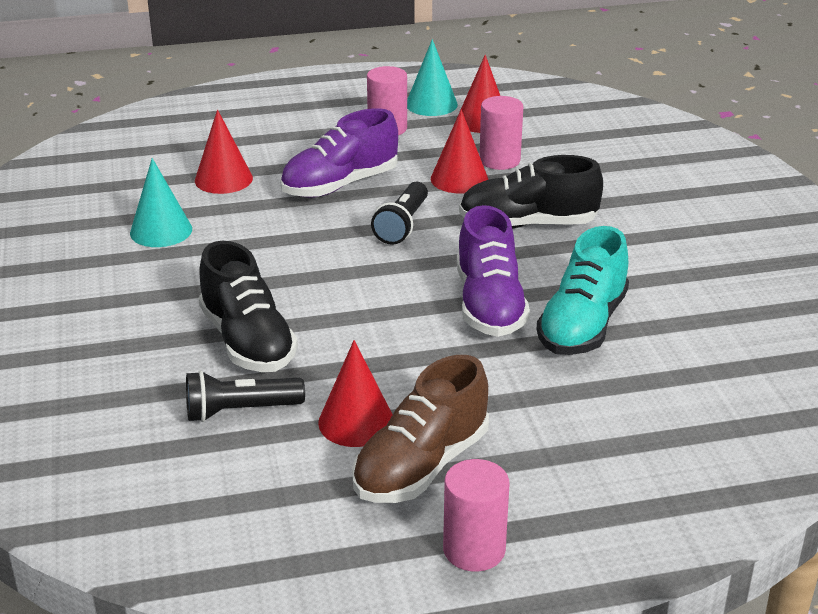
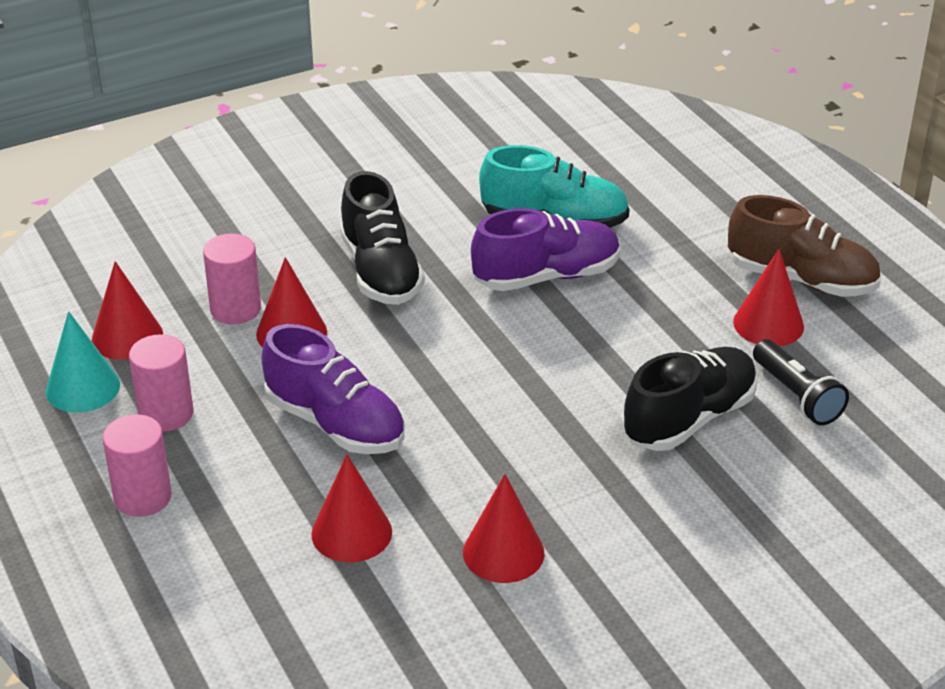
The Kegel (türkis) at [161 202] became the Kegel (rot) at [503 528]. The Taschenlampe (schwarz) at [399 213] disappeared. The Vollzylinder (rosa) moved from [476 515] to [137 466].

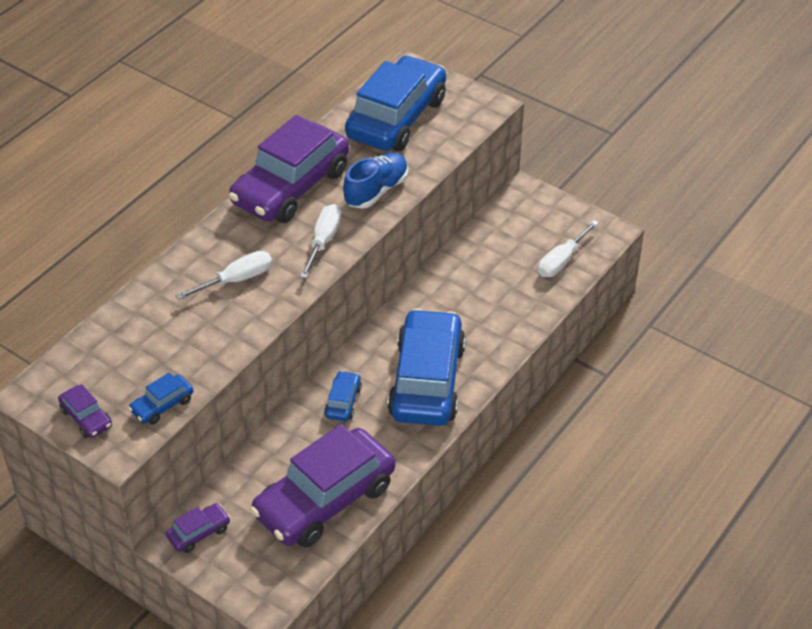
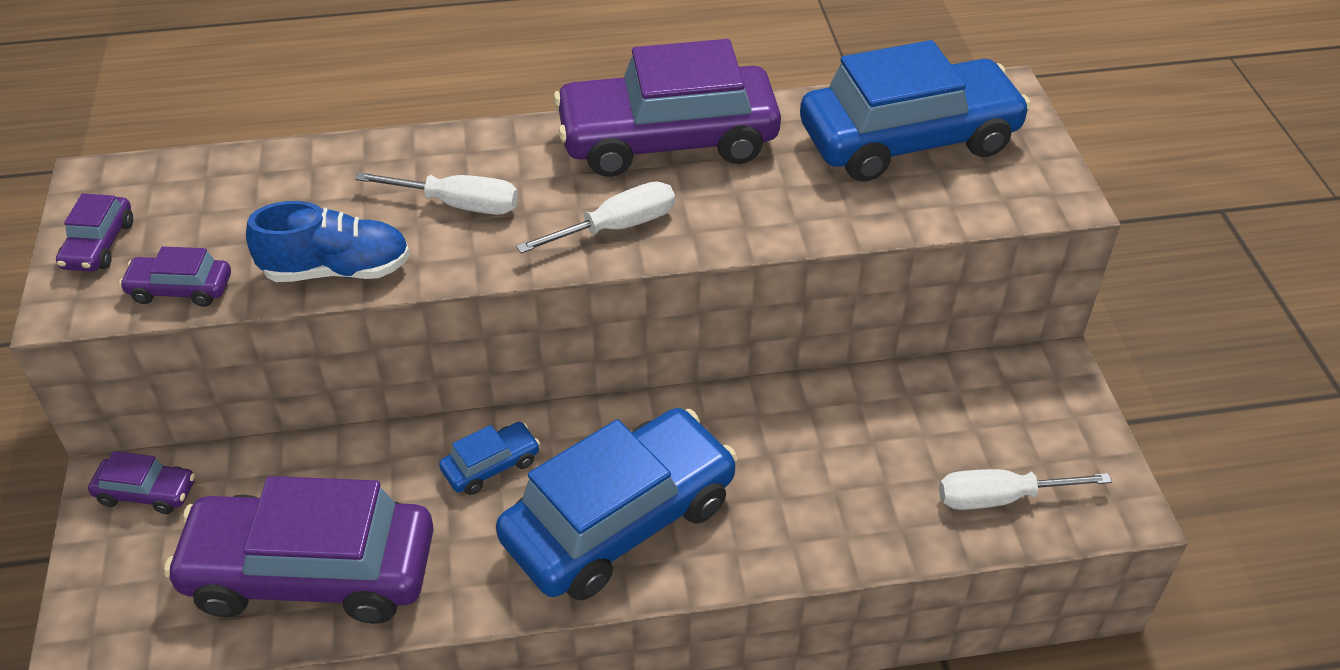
The Auto (blau) at [160 398] became the Auto (lila) at [175 276]. The Schuh (blau) moved from [375 180] to [328 241].

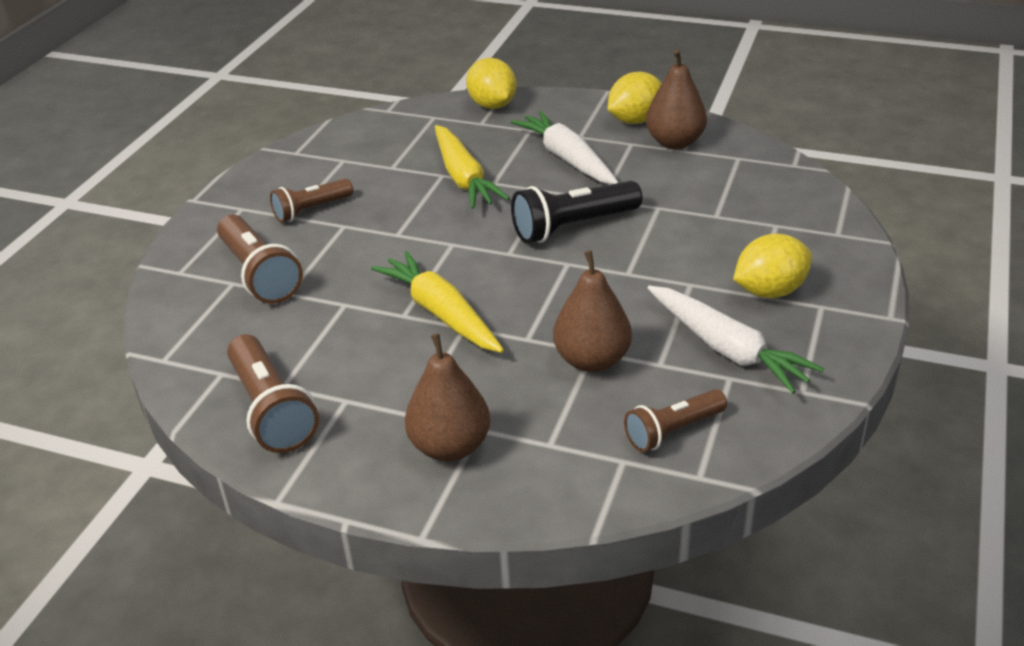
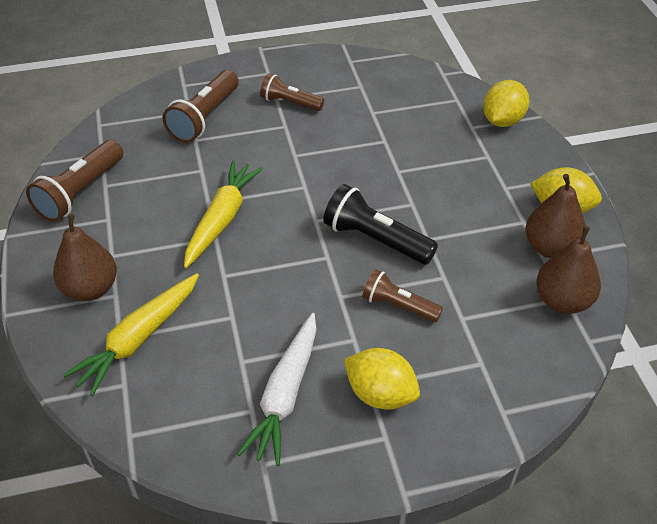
The Karotte (gelb) moved from [472 167] to [131 334]. The Karotte (weiß) at [565 147] disappeared. The Birne (braun) moved from [592 311] to [568 270]. The Taschenlampe (braun) moved from [675 420] to [402 295].

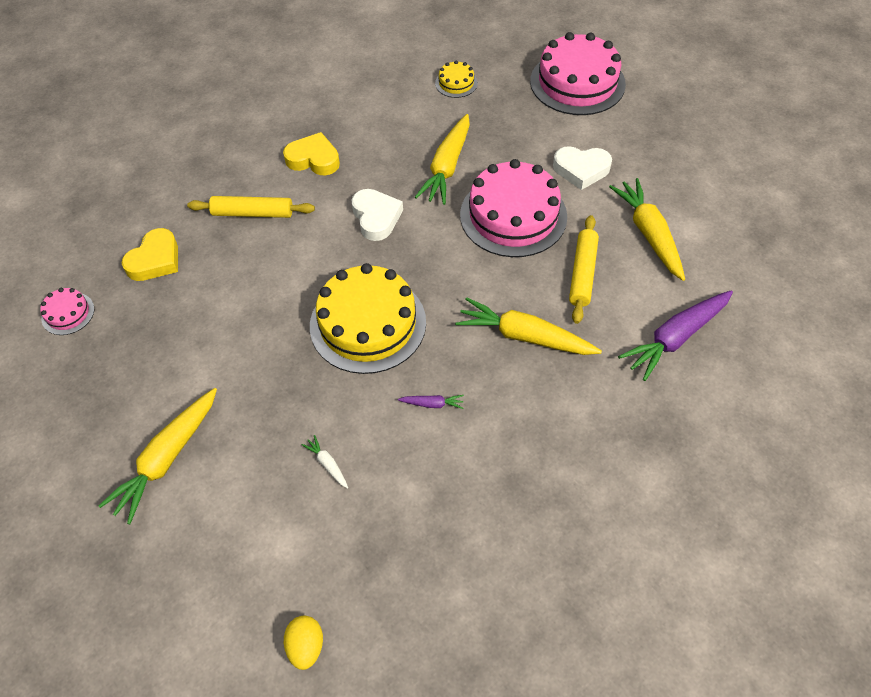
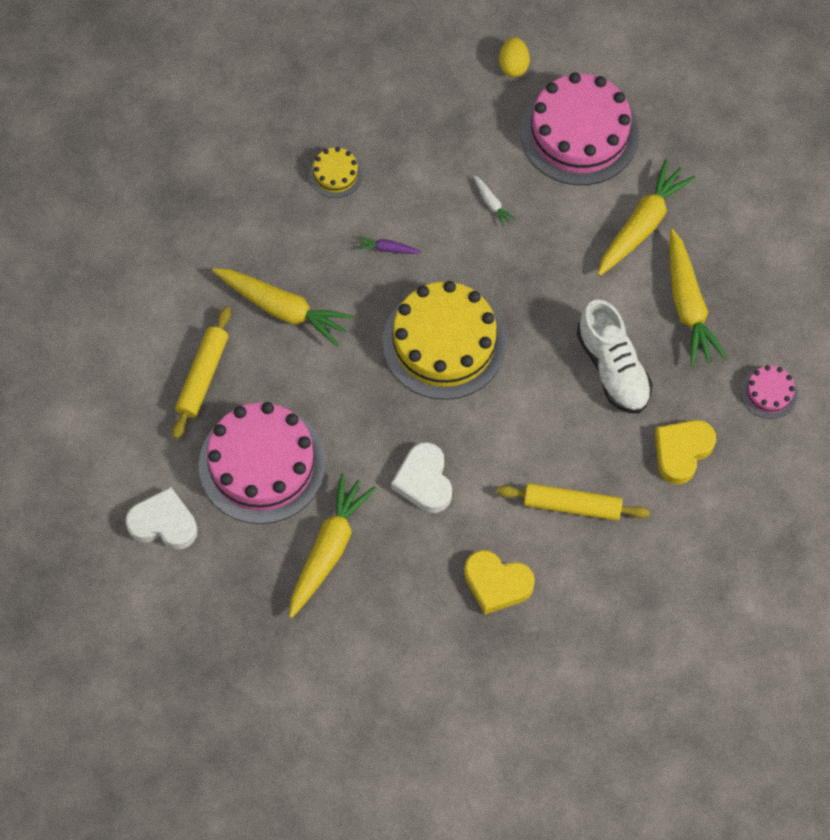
The Kuchen (gelb) moved from [456 79] to [336 172]. The Kuchen (rosa) moved from [578 73] to [580 128]. The Karotte (gelb) moved from [647 229] to [698 297]. The Karotte (lila) at [675 336] disappeared. The Schuh (weiß) at [615 356] appeared.

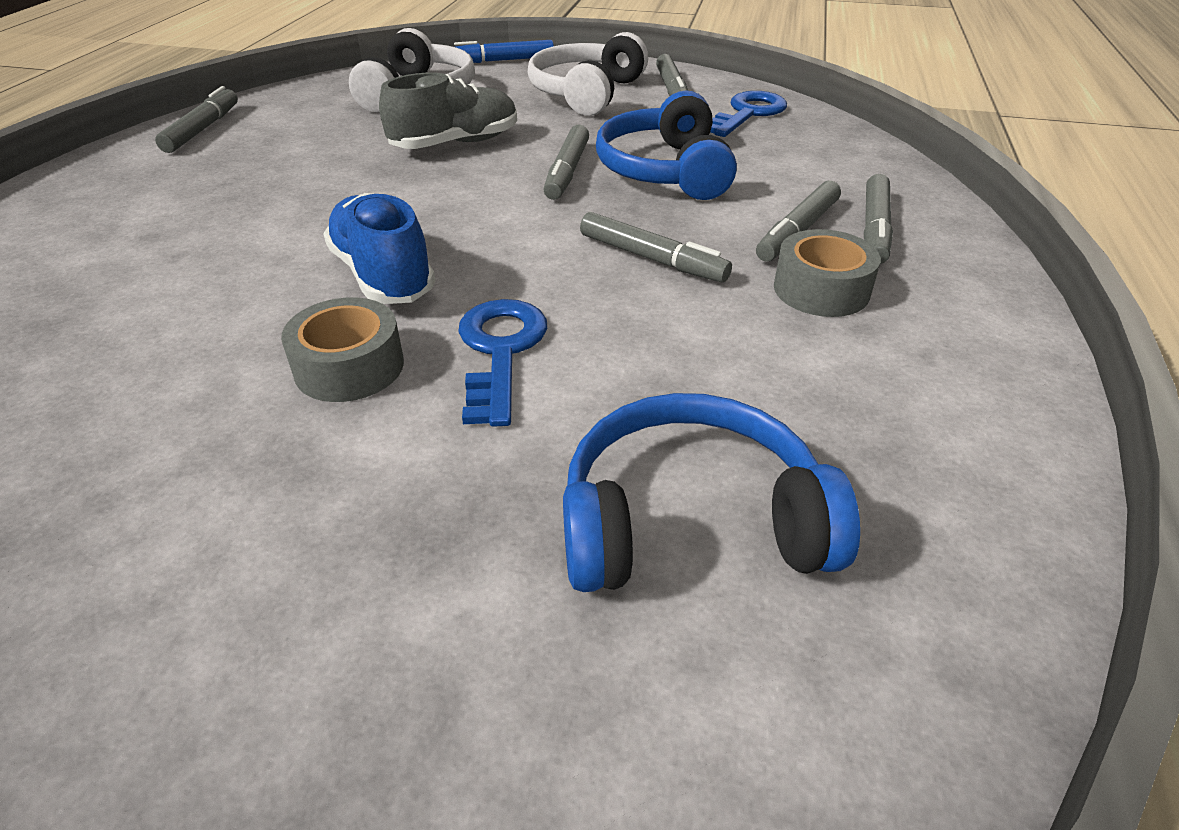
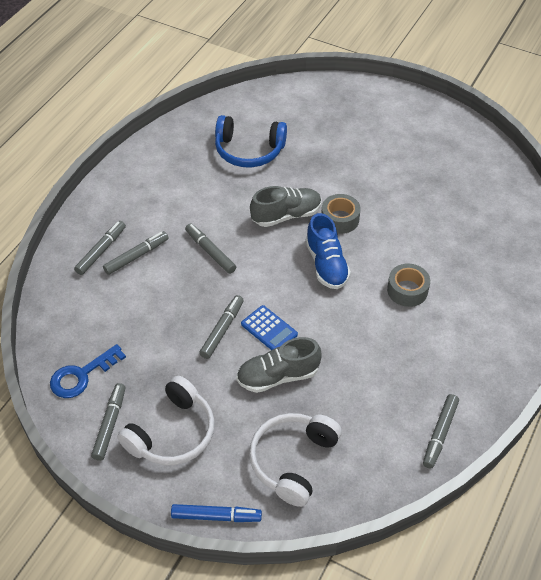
The Schlüssel (blau) at [502 363] was replaced by the Schuh (grau) at [285 206]. The Kopfhörer (blau) at [666 145] disappeared. The Klebeband (grau) moved from [827 273] to [408 285]. The Taschenrechner (blau) at [269 327] appeared.

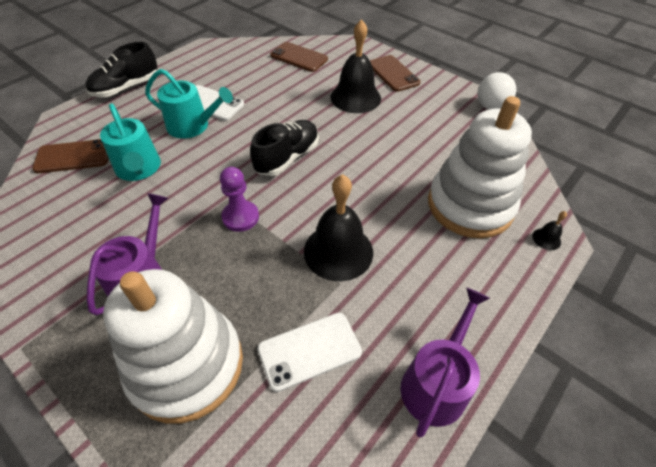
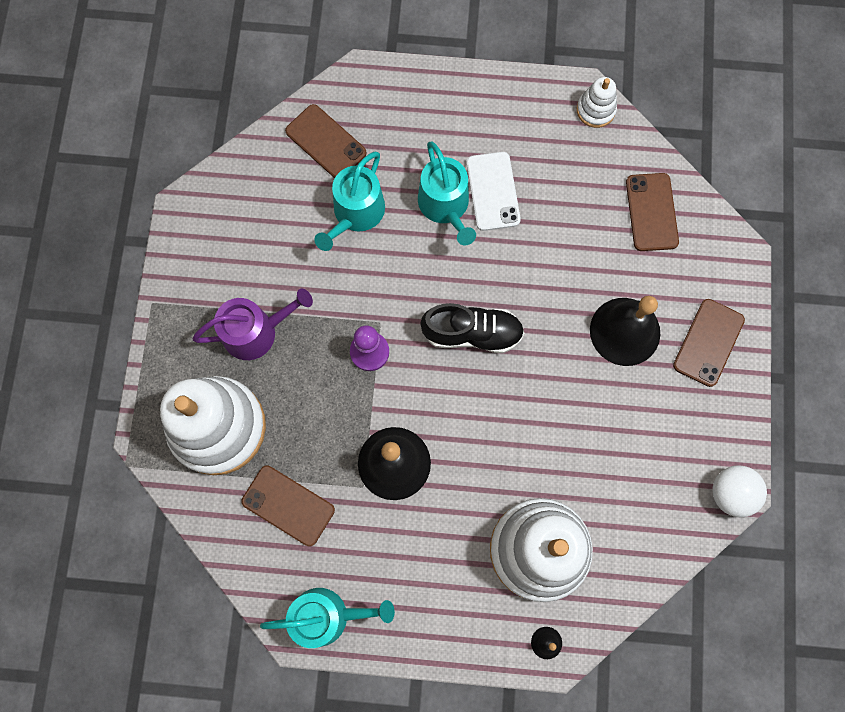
The Schuh (schwarz) at [121 69] disappeared. The Handy (weiß) at [309 352] became the Handy (braun) at [288 505]. The Gießkanne (lila) at [445 362] became the Gießkanne (türkis) at [327 618]. The Stapelspielzeug (weiß) at [597 102] appeared.

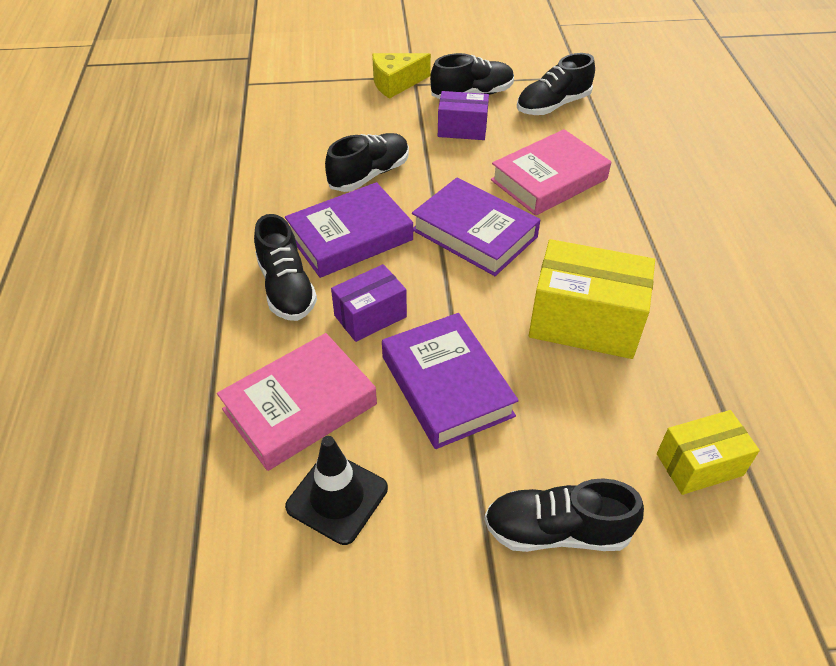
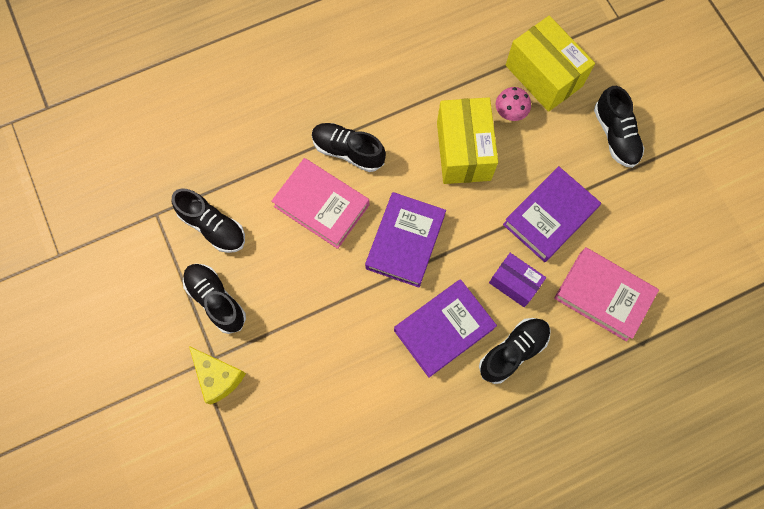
The Buch (lila) at [349 230] turned 75 degrees counterclockwise. The Leitkegel (schwarz) at [336 490] disappeared. The Schuh (schwarz) moved from [367 162] to [349 147]. The Schachtel (lila) at [463 115] disappeared. The Schachtel (gelb) at [708 452] changed to 1.69 times the size. The Pilz (rosa) at [513 104] appeared.

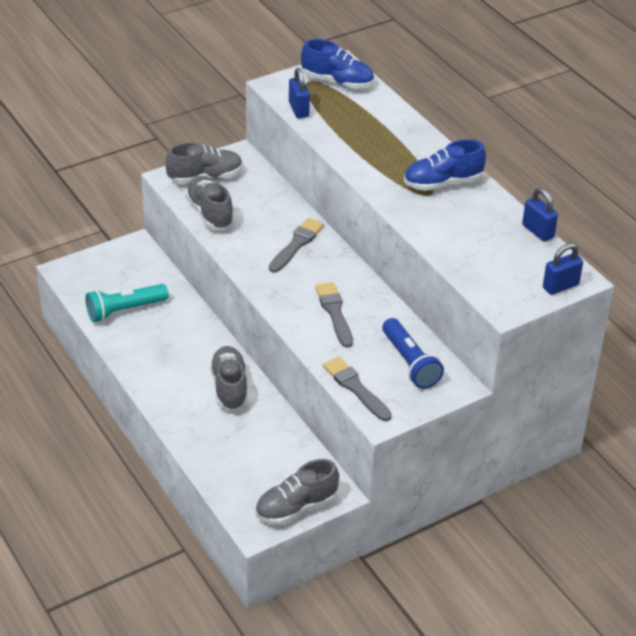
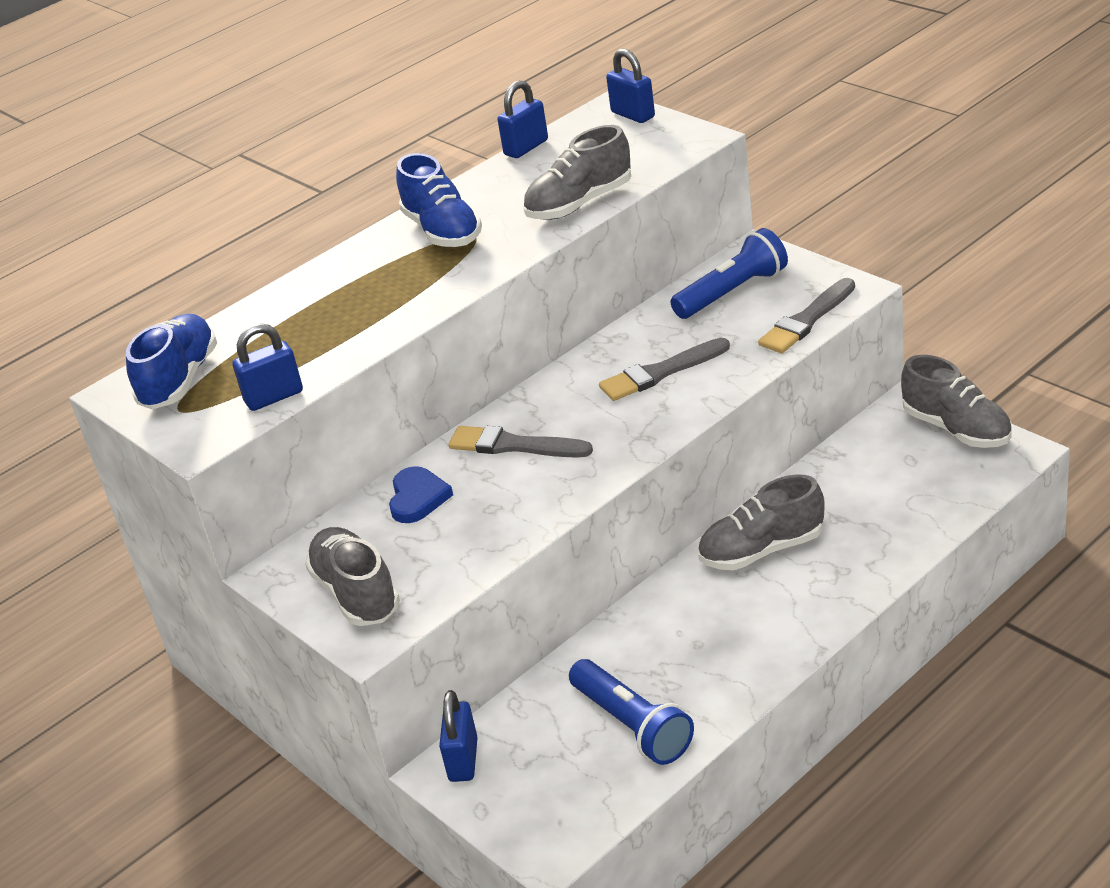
The Taschenlampe (türkis) at [127 303] became the Taschenlampe (blau) at [631 712]. The Schuh (grau) moved from [209 202] to [577 172]. The Herz (blau) at [421 494] appeared. The Vorhängeschloss (blau) at [458 736] appeared.

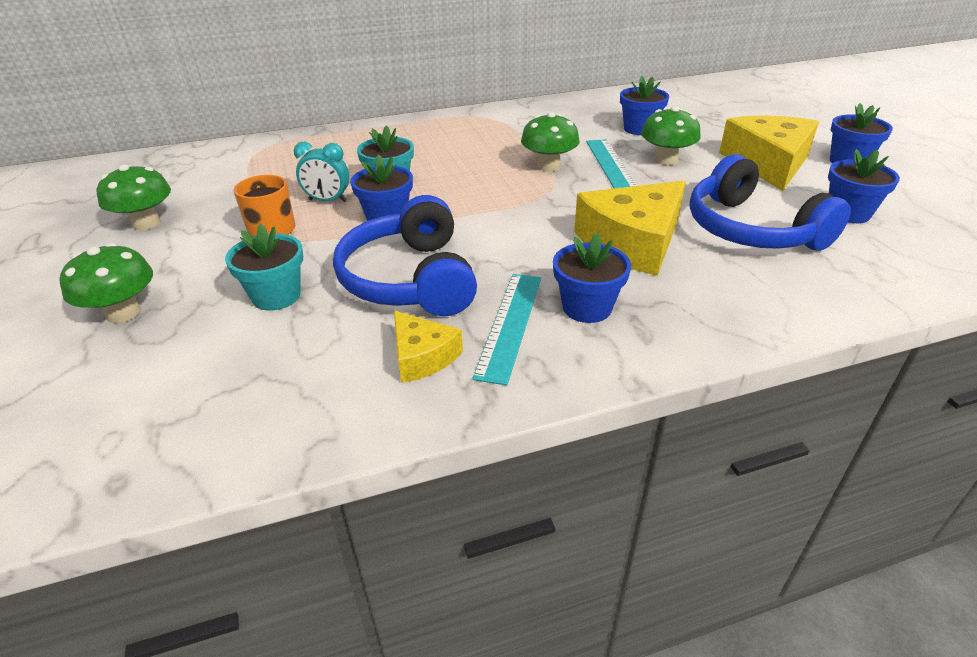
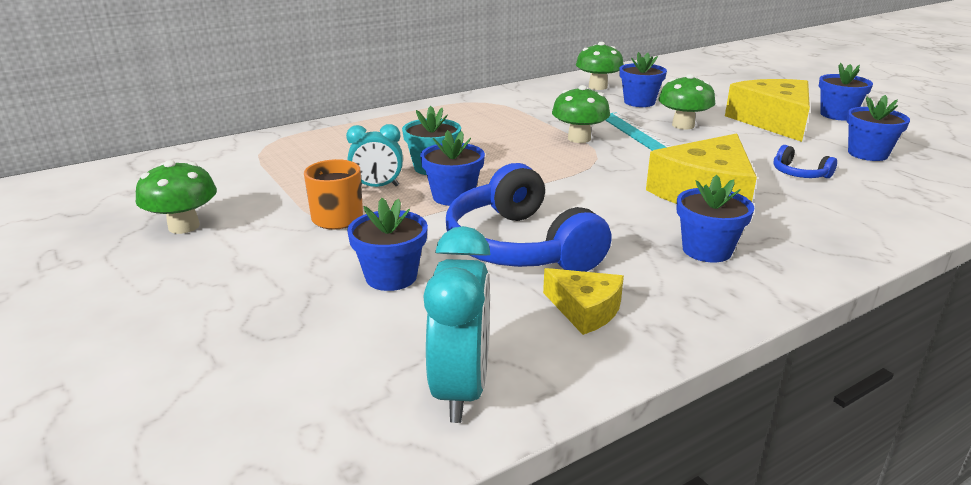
The Pilz (grün) moved from [106 283] to [600 66]. The Blumentopf (türkis) at [264 267] became the Blumentopf (blau) at [387 244]. The Lineal (türkis) at [506 329] disappeared. The Kopfhörer (blau) at [770 202] changed to 0.44 times the size. The Wecker (türkis) at [457 324] appeared.

